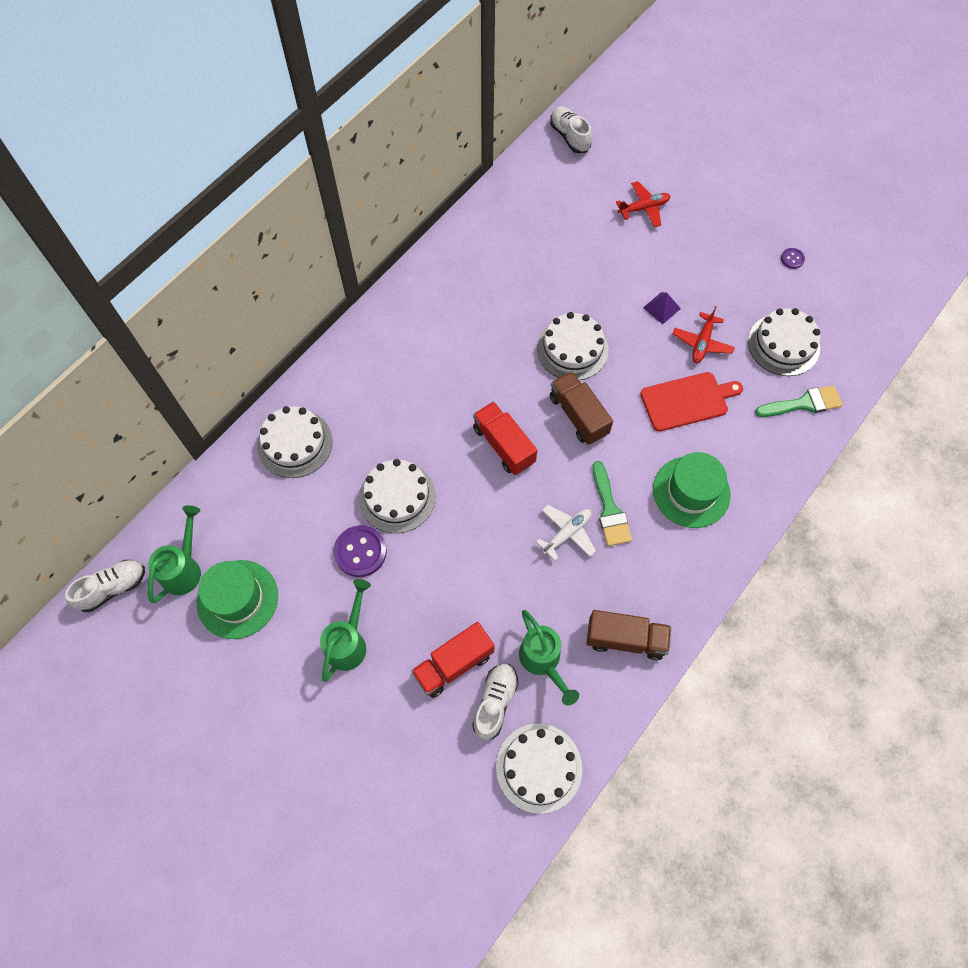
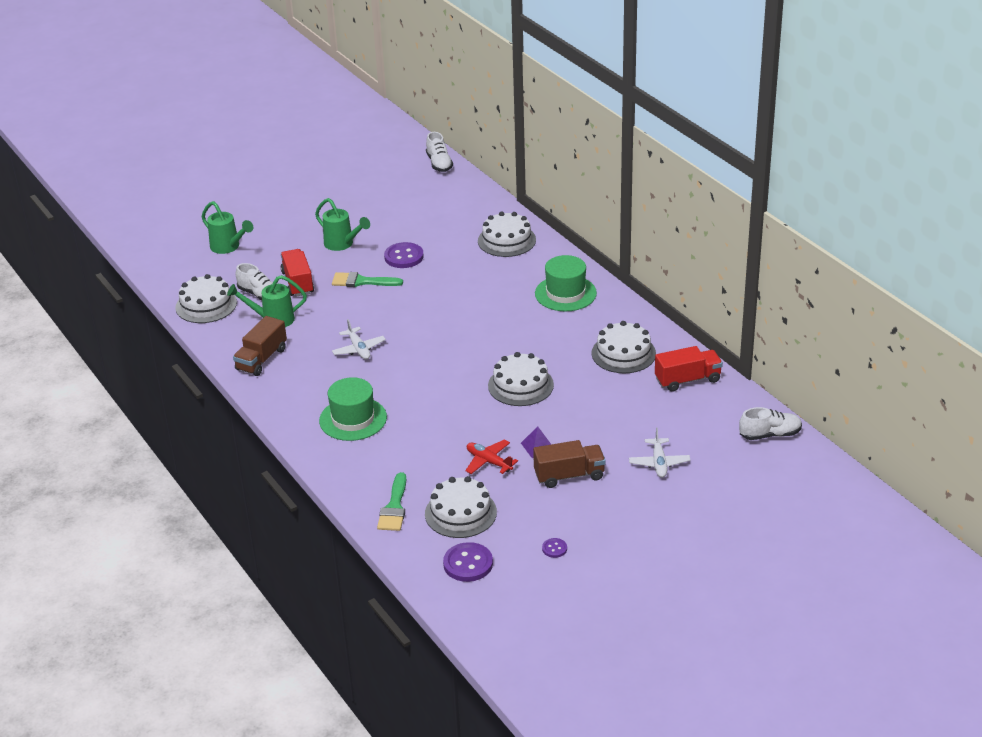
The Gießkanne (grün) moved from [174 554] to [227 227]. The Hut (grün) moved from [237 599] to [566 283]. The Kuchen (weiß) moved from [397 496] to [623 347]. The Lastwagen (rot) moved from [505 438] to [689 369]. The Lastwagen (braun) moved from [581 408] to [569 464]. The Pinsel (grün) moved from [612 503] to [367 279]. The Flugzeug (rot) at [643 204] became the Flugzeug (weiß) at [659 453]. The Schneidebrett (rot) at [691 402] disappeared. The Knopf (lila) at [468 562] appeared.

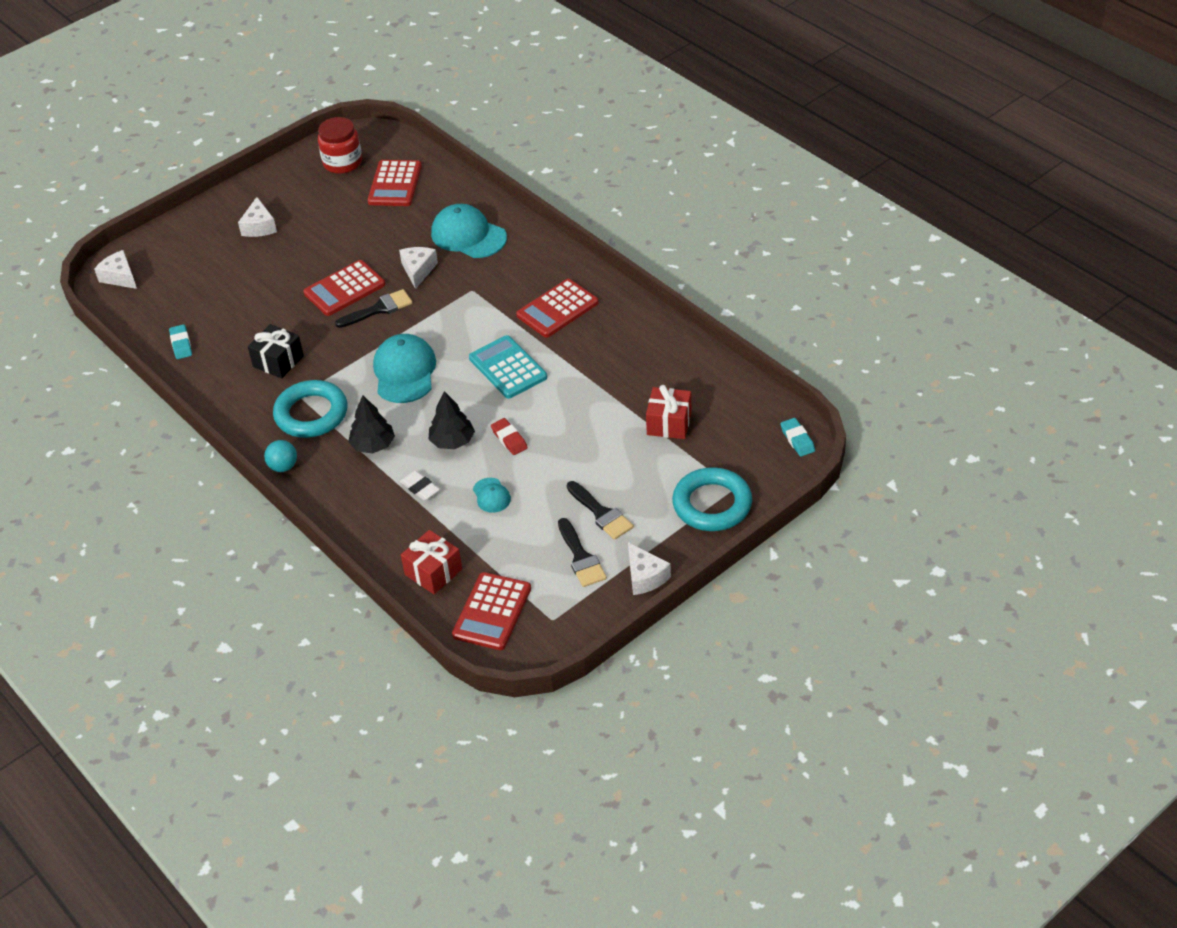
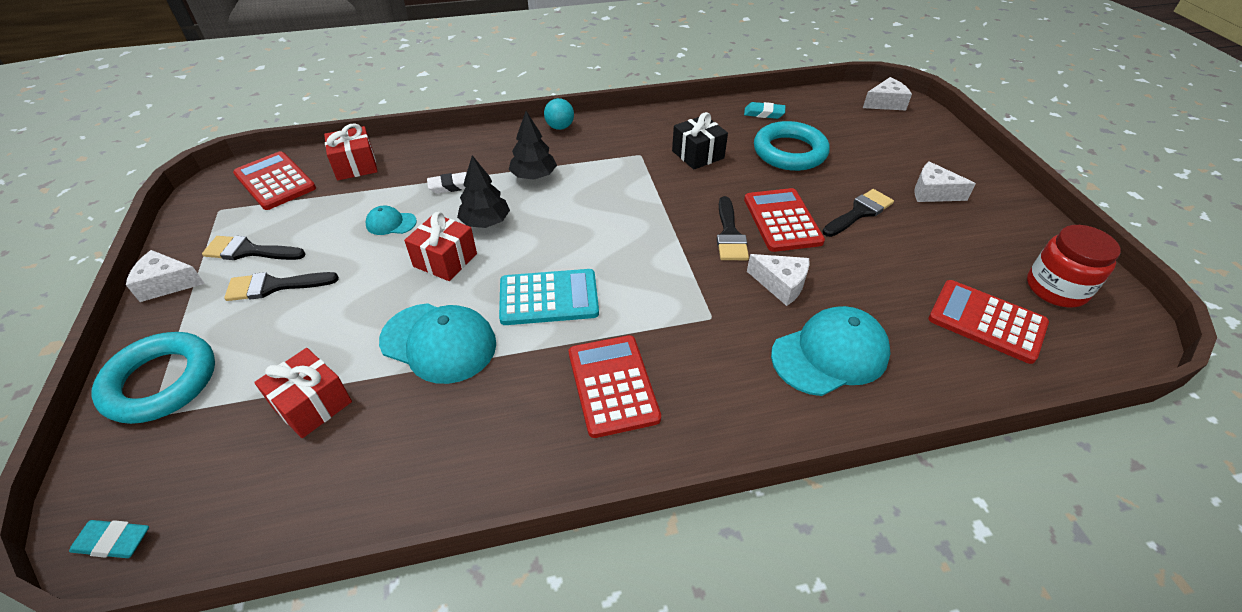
The Ring (türkis) moved from [310 409] to [792 146]. The Kappe (türkis) moved from [404 368] to [437 343]. The Radiergummi (rot) at [509 436] was replaced by the Geschenk (rot) at [440 246]. The Pinsel (schwarz) at [858 213] appeared.

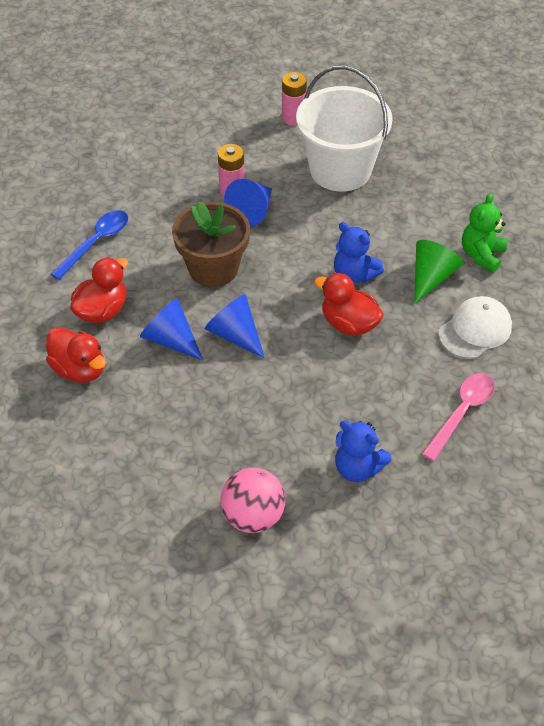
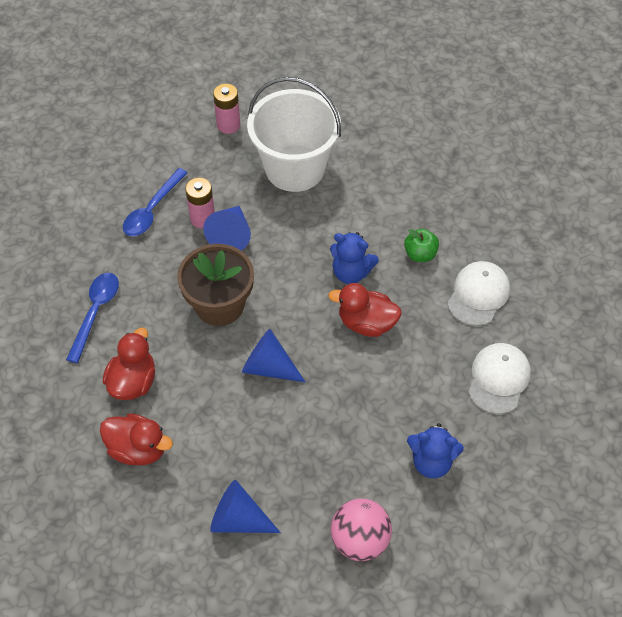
The Kegel (blau) moved from [171 329] to [245 506]. The Kegel (grün) at [438 272] was replaced by the Apfel (grün) at [421 245]. The Löffel (rosa) at [458 417] was replaced by the Kappe (weiß) at [499 378]. The Teddybär (grün) at [484 233] disappeared. The Löffel (blau) at [155 202] appeared.

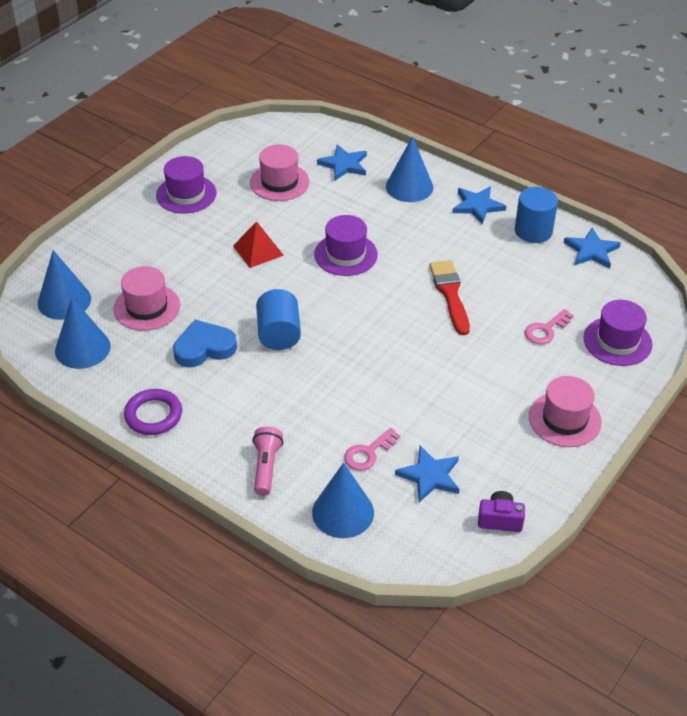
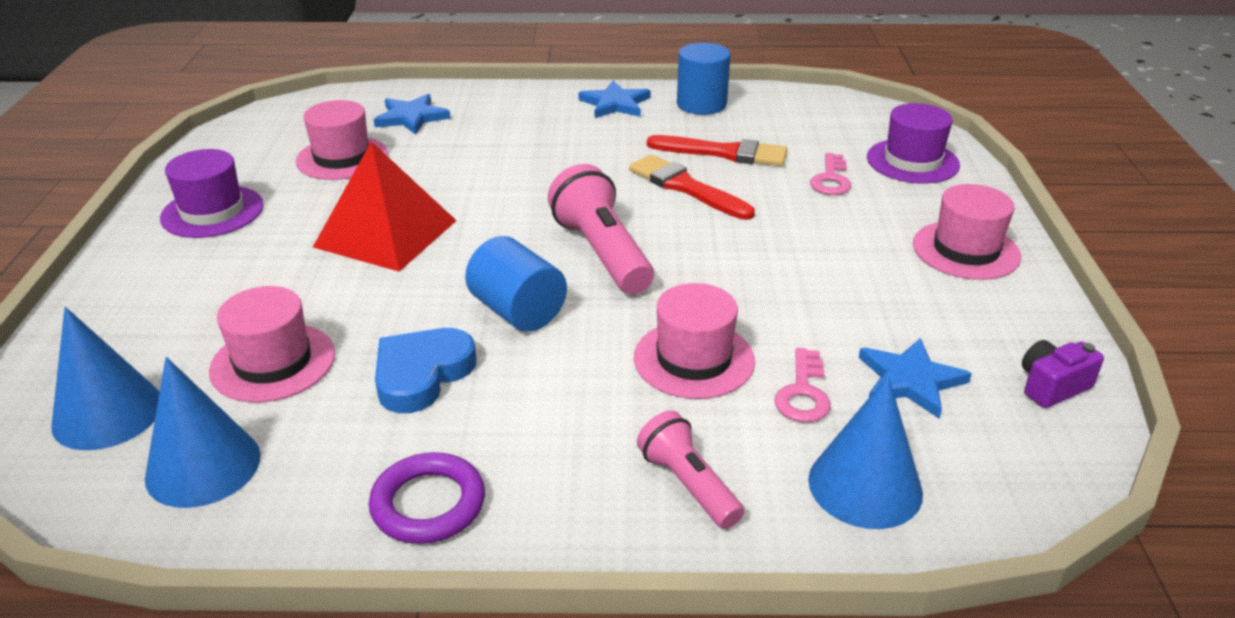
The Pyramide (rot) at [258 244] changed to 1.67 times the size. The Hut (lila) at [346 245] disappeared. The Kegel (blau) at [409 169] disappeared. The Stern (blau) at [592 248] disappeared. The Taschenlampe (rosa) at [601 229] appeared. The Hut (rosa) at [694 341] appeared. The Pinsel (rot) at [717 150] appeared.

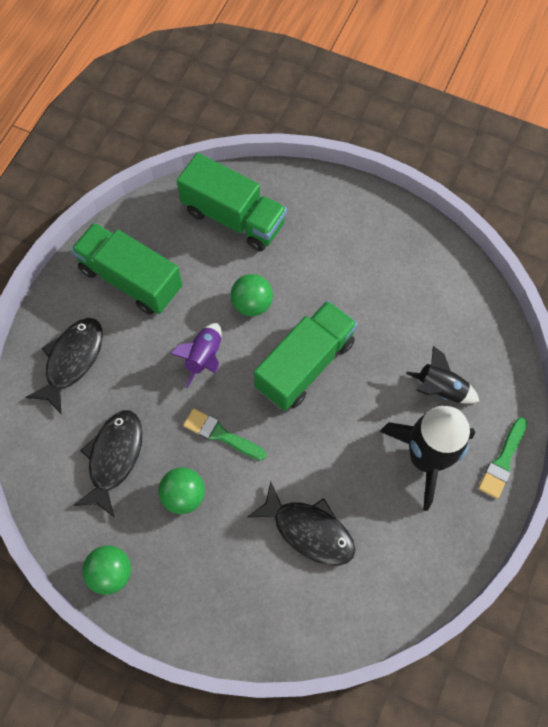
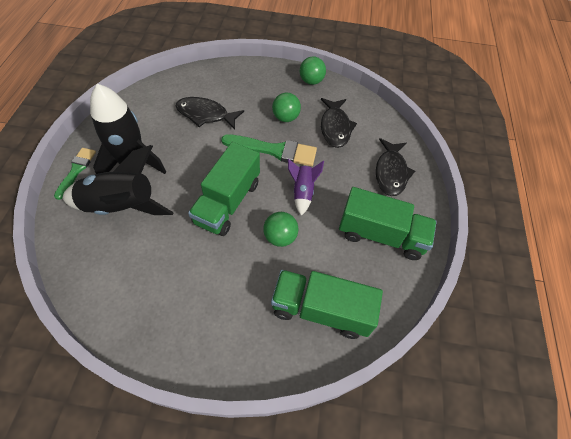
The Pinsel (grün) at [224 434] changed to 1.61 times the size. The Rakete (schwarz) at [442 375] changed to 1.89 times the size.

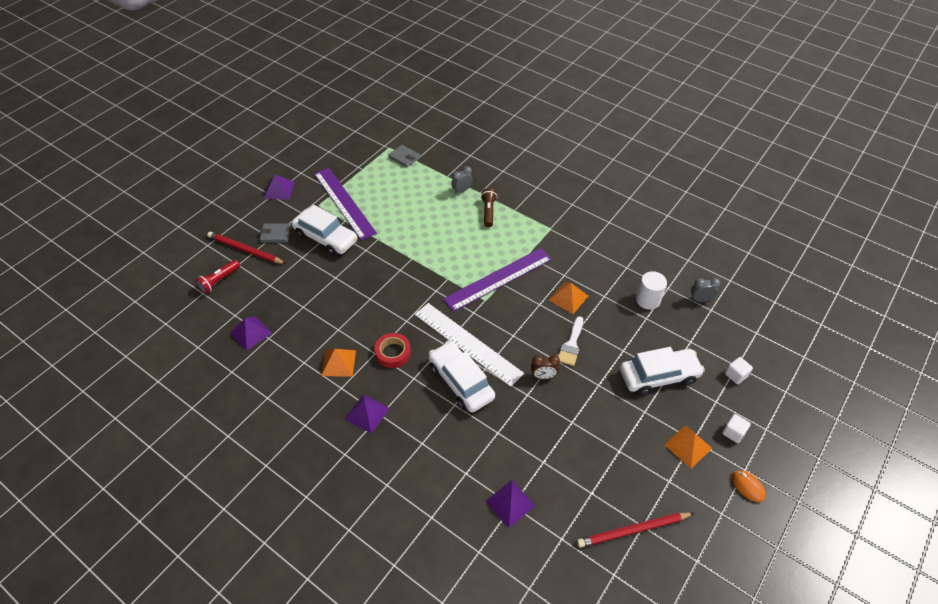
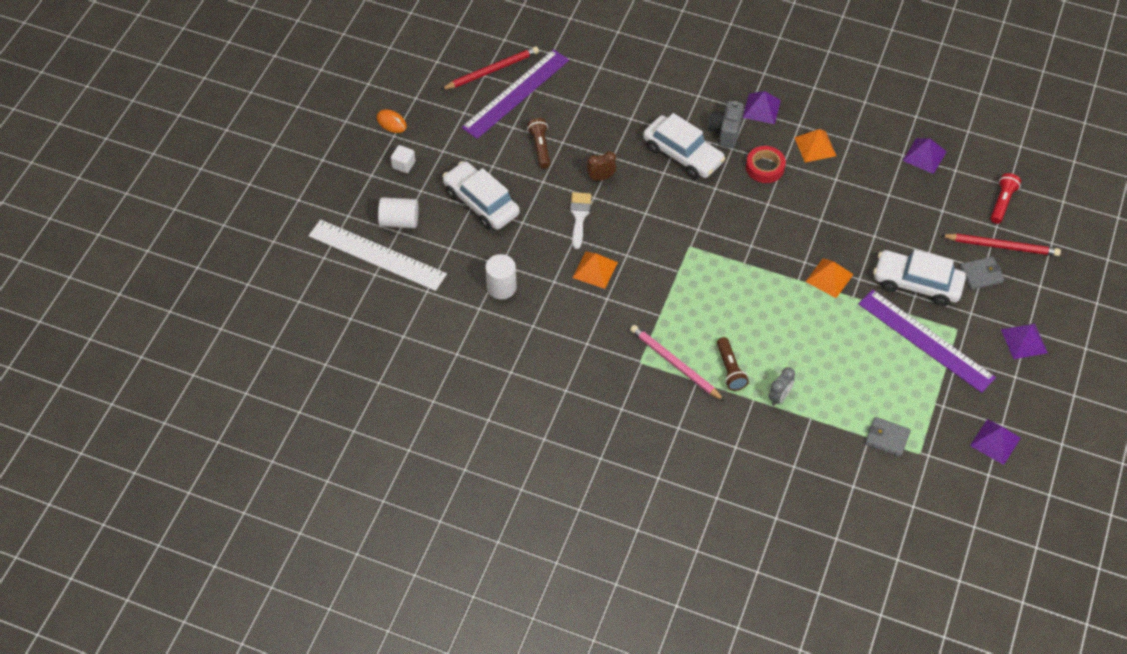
The Lineal (weiß) moved from [469 345] to [378 255]. The Lineal (lila) moved from [497 280] to [515 94]. The Pyramide (lila) moved from [510 504] to [995 442]. The Auto (weiß) at [662 371] turned 75 degrees clockwise. The Pyramide (orange) moved from [688 447] to [829 278]. The Wecker (grau) at [706 290] disappeared. The Kubus (weiß) at [739 370] was replaced by the Vollzylinder (weiß) at [398 212]. The Taschenlampe (braun) at [538 143] appeared. The Bleistift (rosa) at [677 363] appeared. The Kamera (grau) at [726 124] appeared.

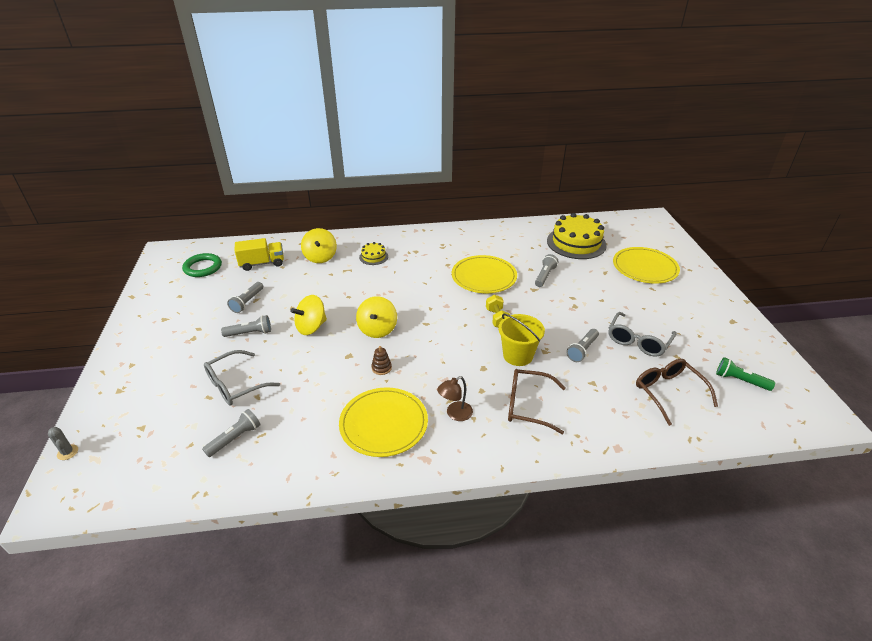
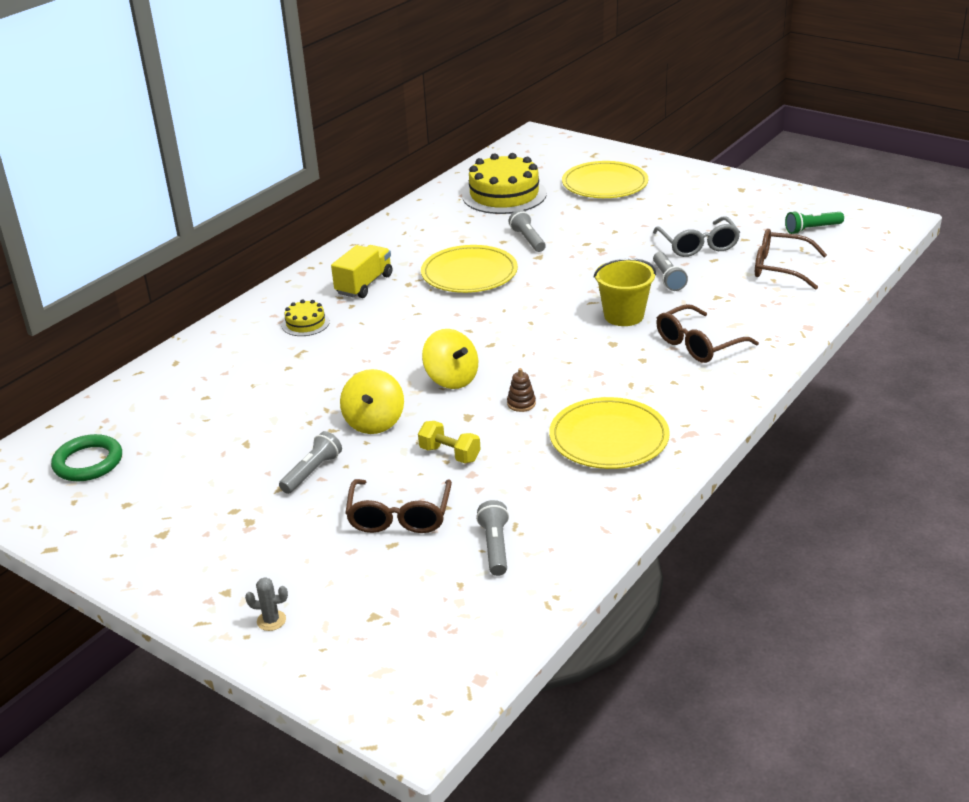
The Kaktus (grau) moved from [63 443] to [266 604]. The Brille (grau) at [242 377] became the Brille (braun) at [398 506]. The Taschenlampe (grau) at [245 297] disappeared. The Lastwagen (gelb) moved from [259 254] to [361 271]. The Kreisel (gelb) at [319 245] disappeared. The Lampe (braun) at [455 398] disappeared. The Hantel (gelb) moved from [498 311] to [449 442].

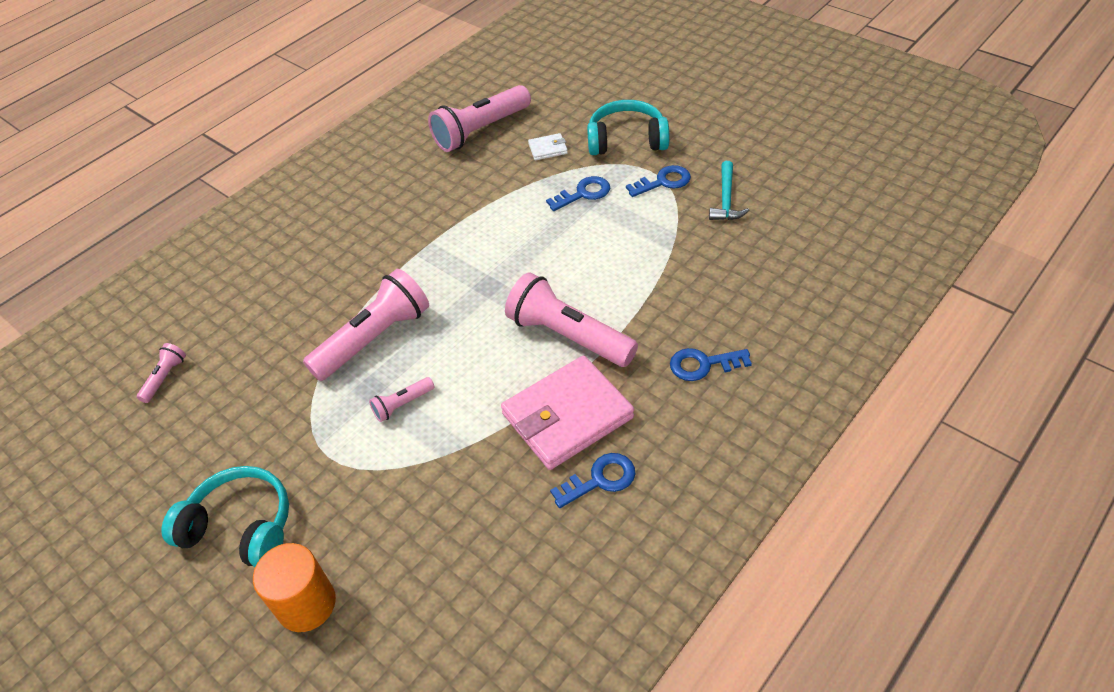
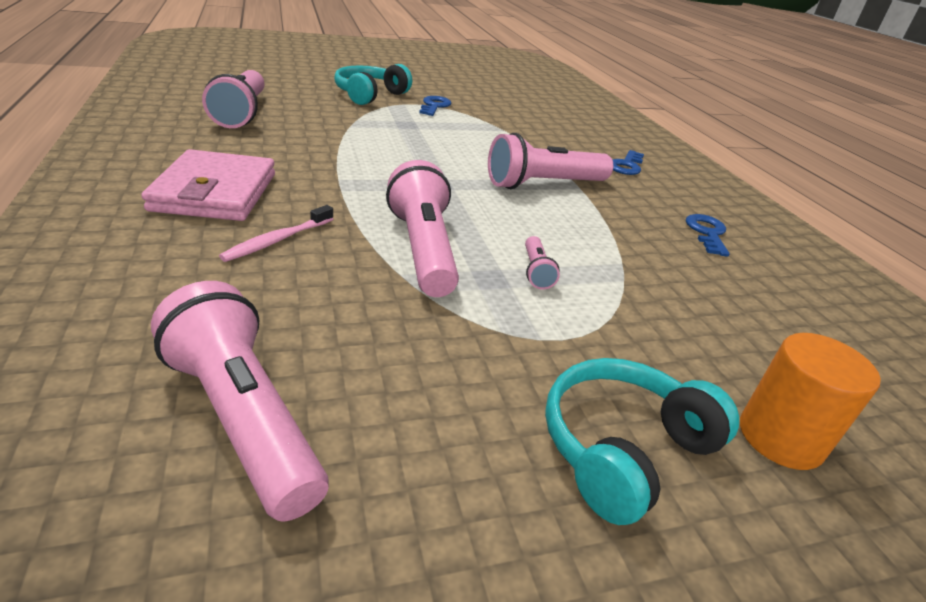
The Taschenlampe (rosa) at [161 373] changed to 2.17 times the size. The Geldbörse (rosa) moved from [567 413] to [208 185]. The Geldbörse (weiß) at [548 146] disappeared. The Schlüssel (blau) at [578 193] disappeared. The Hammer (türkis) at [729 190] disappeared. The Zahnbürste (rosa) at [276 233] appeared.

